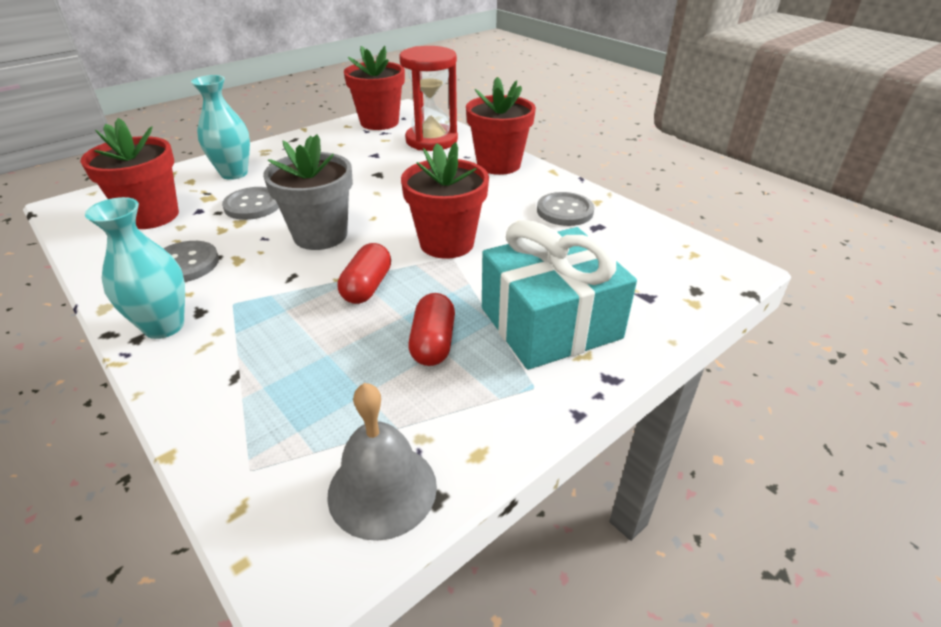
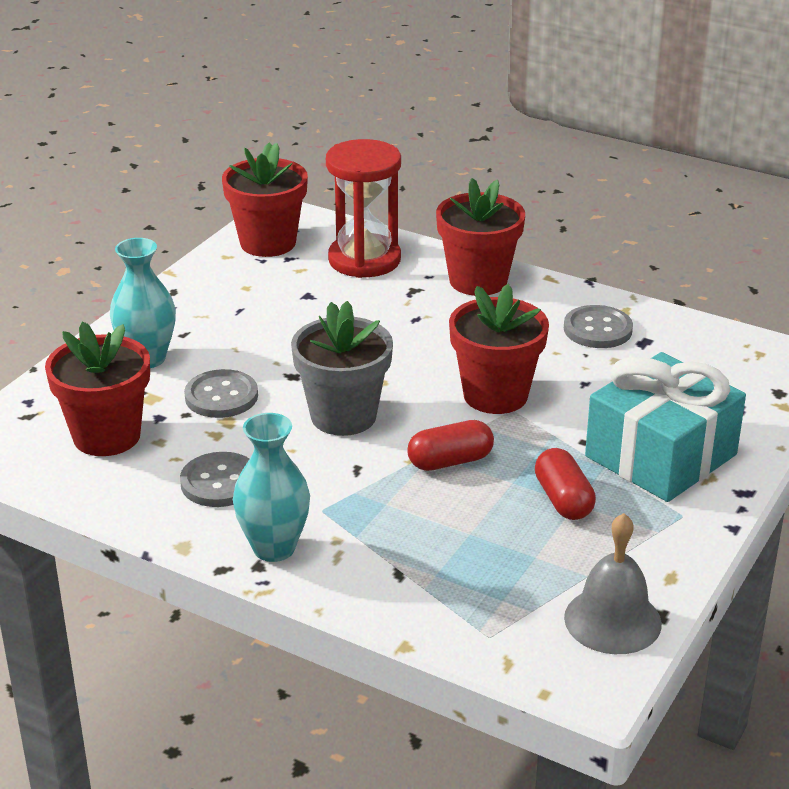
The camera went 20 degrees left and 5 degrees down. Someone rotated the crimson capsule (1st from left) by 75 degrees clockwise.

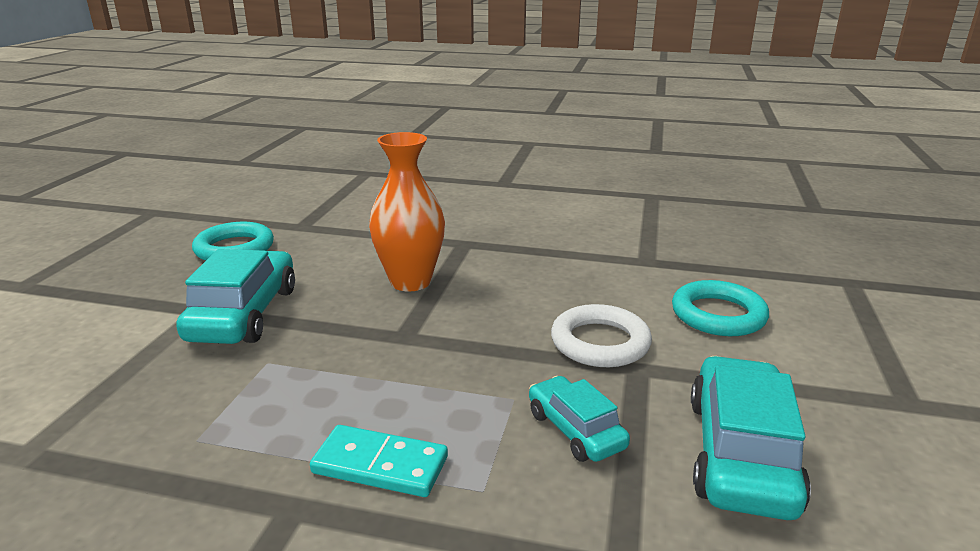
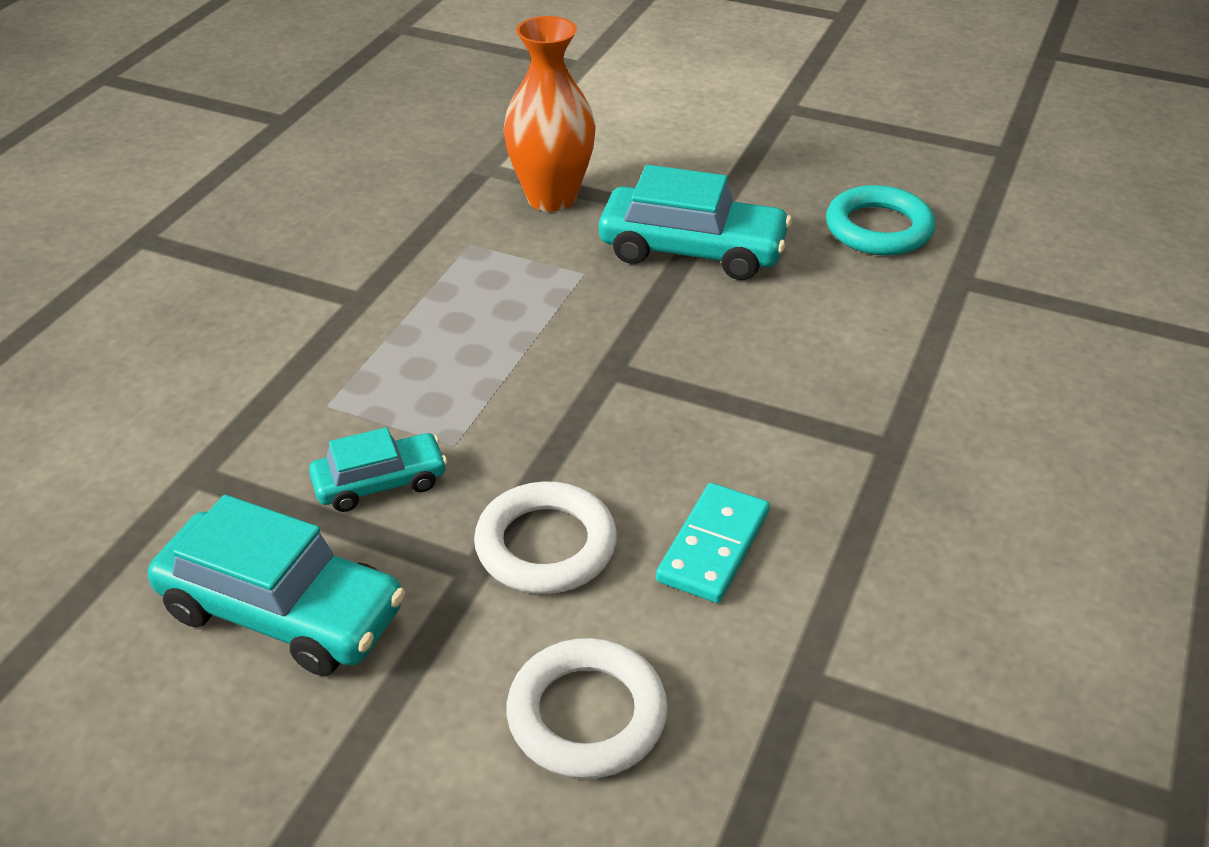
The camera went 100 degrees right and 15 degrees up. Someone carried the bright orange flower vase. Someone repainted the turquoise hoop (2nd from left), which became the white hoop (2nd from left). Someone carried the turquoise domino tile.

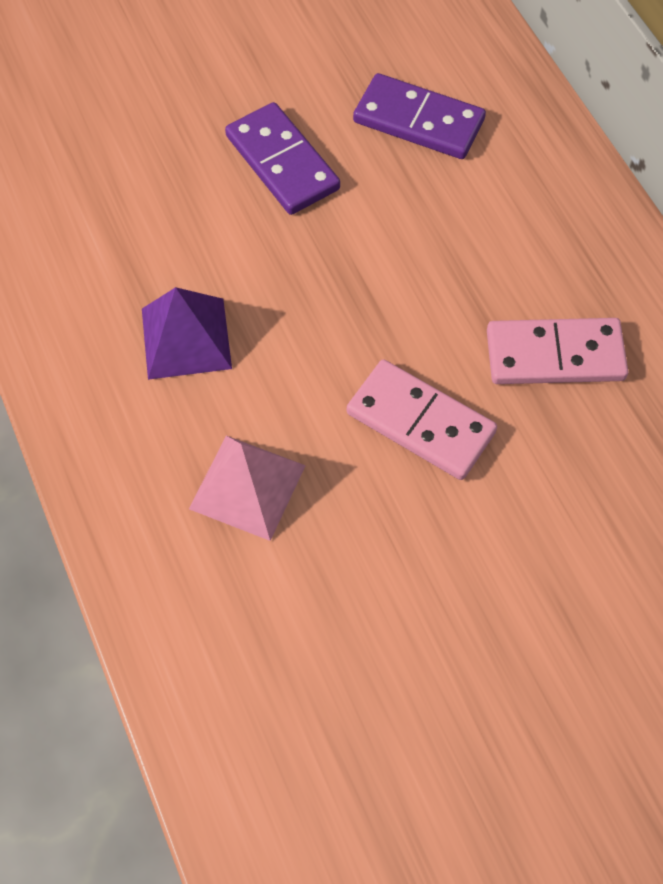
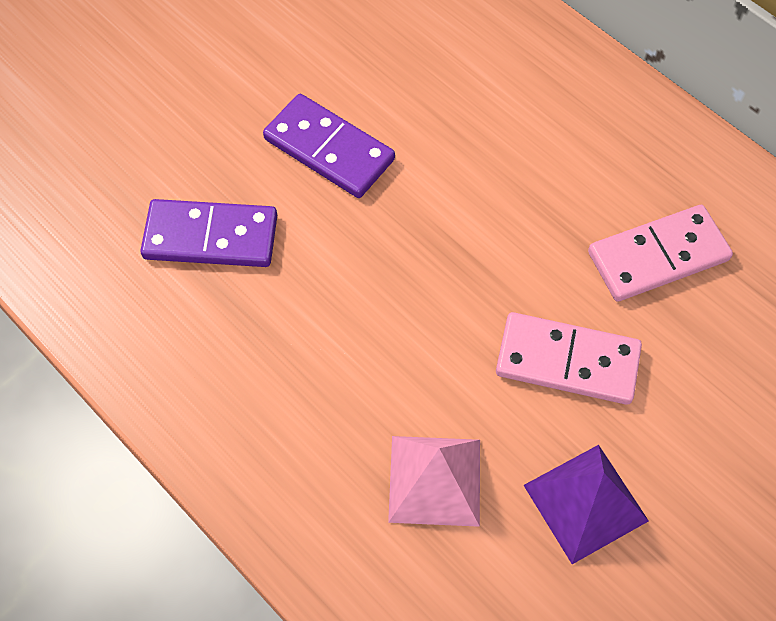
The camera went 20 degrees left and 0 degrees up. Someone carried the purple domino tile (2nd from left in the first image). Someone carried the purple pyramid.

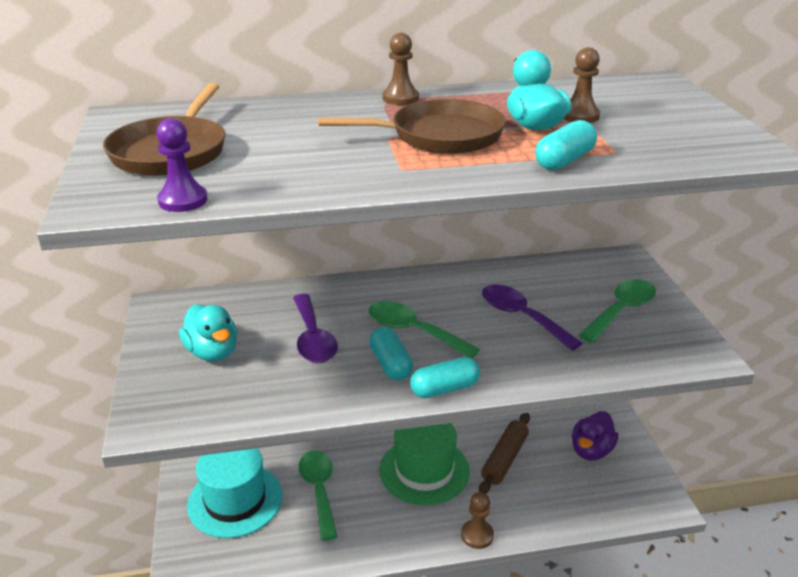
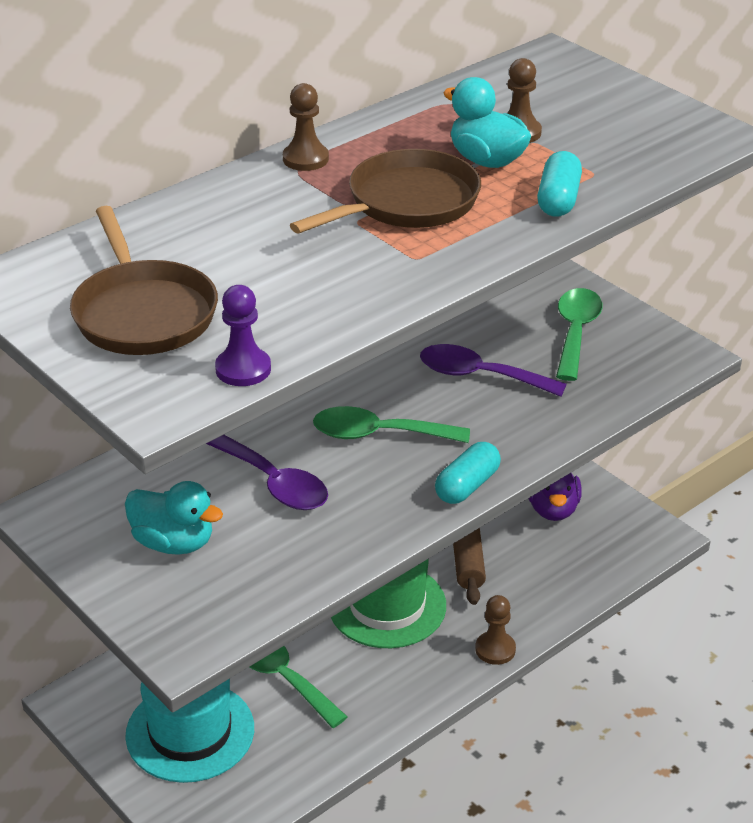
The camera went 30 degrees left and 5 degrees up. Someone took away the turquoise capsule (1st from left).

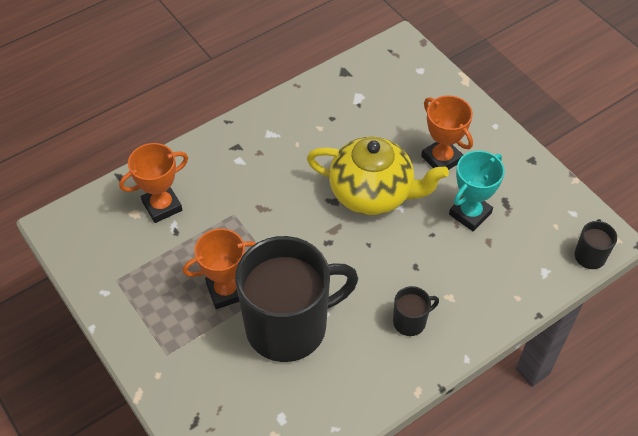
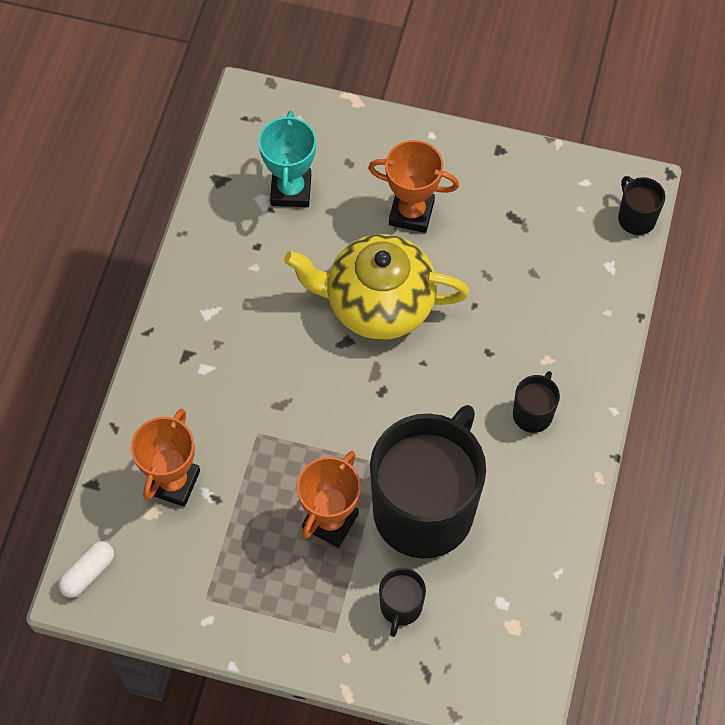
The camera went 40 degrees left and 10 degrees up. Someone put down the white capsule. Someone carried the turquoise award cup. Someone rotated the golden china teapot by 150 degrees counterclockwise. Someone put down the jet-black mug (1st from left).

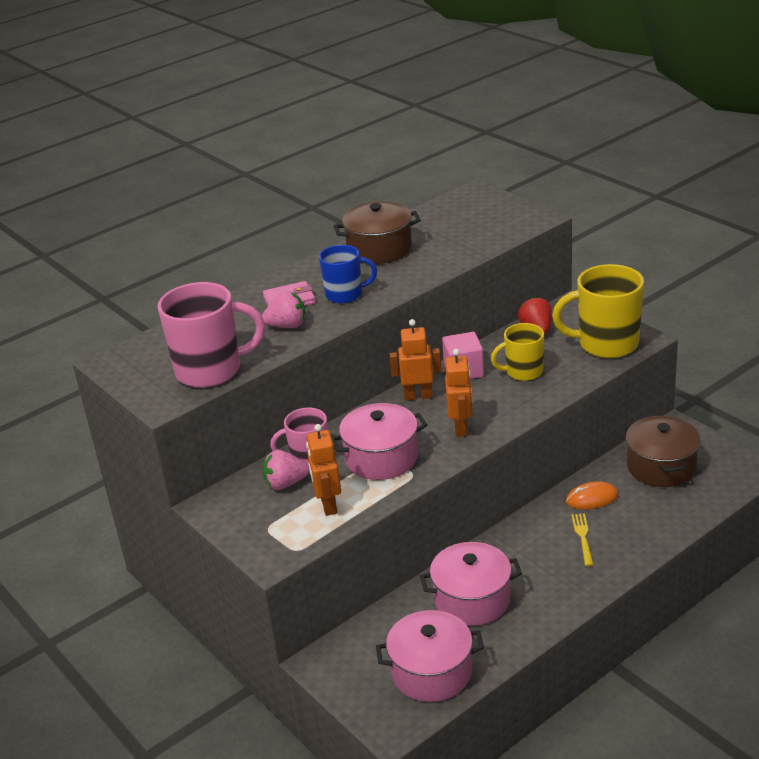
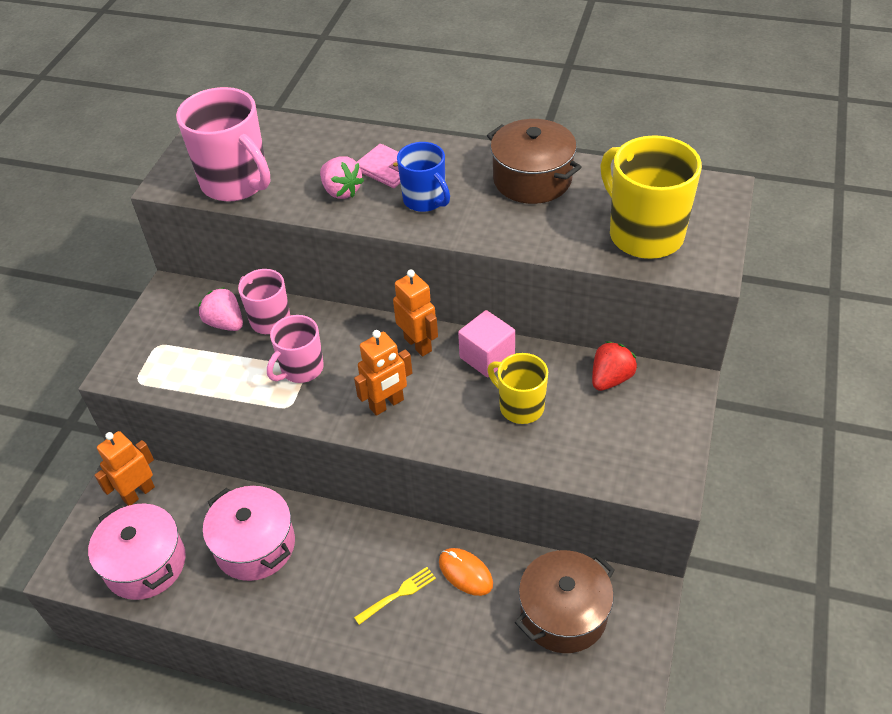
The camera went 55 degrees right and 15 degrees up. Someone carried the bright orange robot (1st from left). Someone swapped the pink cooking pot (1st from left) for the pink mug (3rd from left). Someone carried the golden mug (2nd from left).

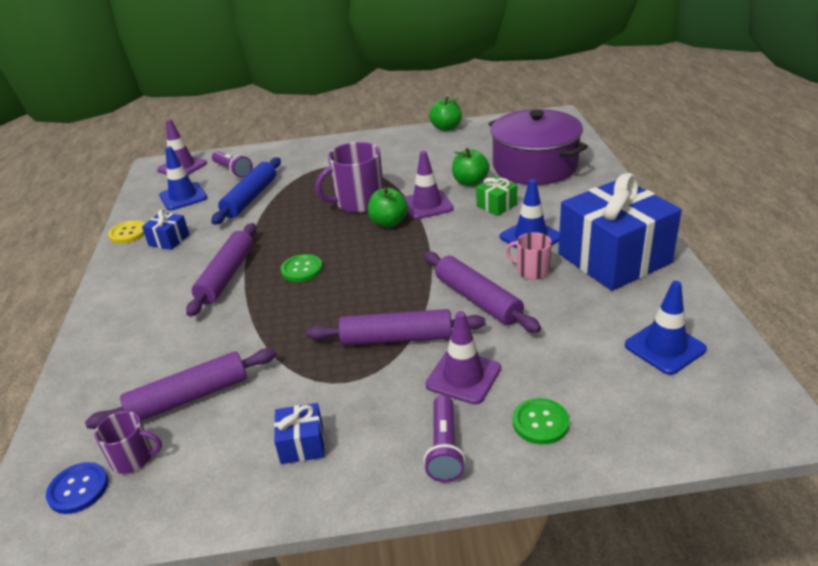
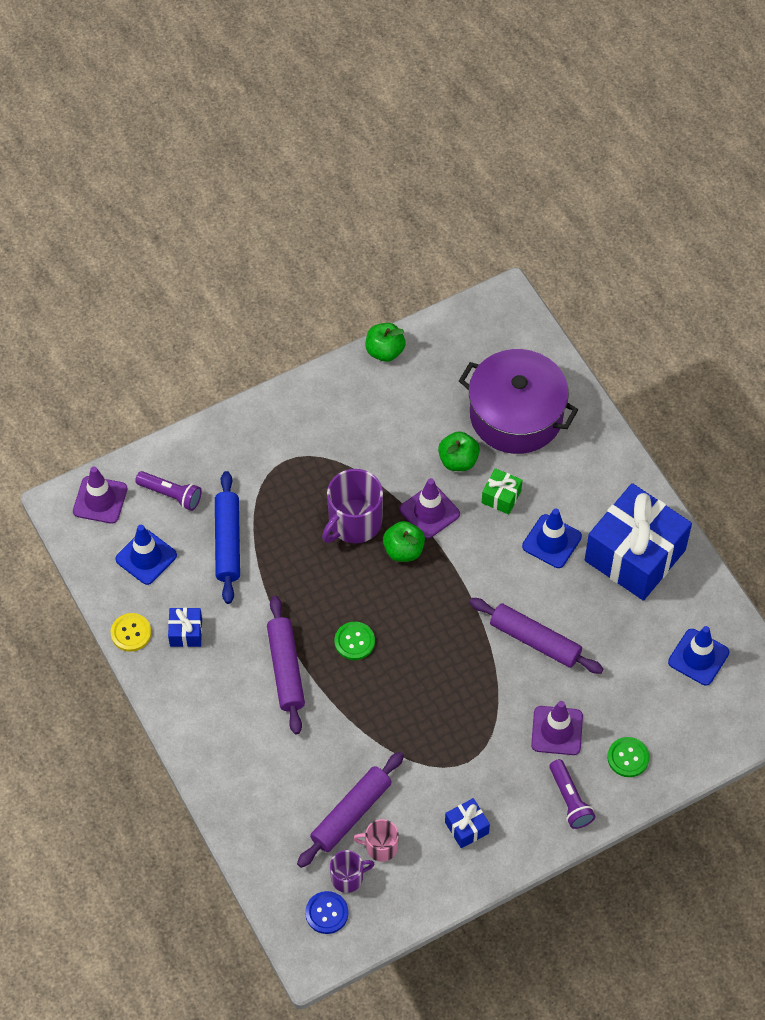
The camera went 25 degrees left and 25 degrees up. Someone carried the pink mug. Someone took away the purple pastry roller (3rd from left).

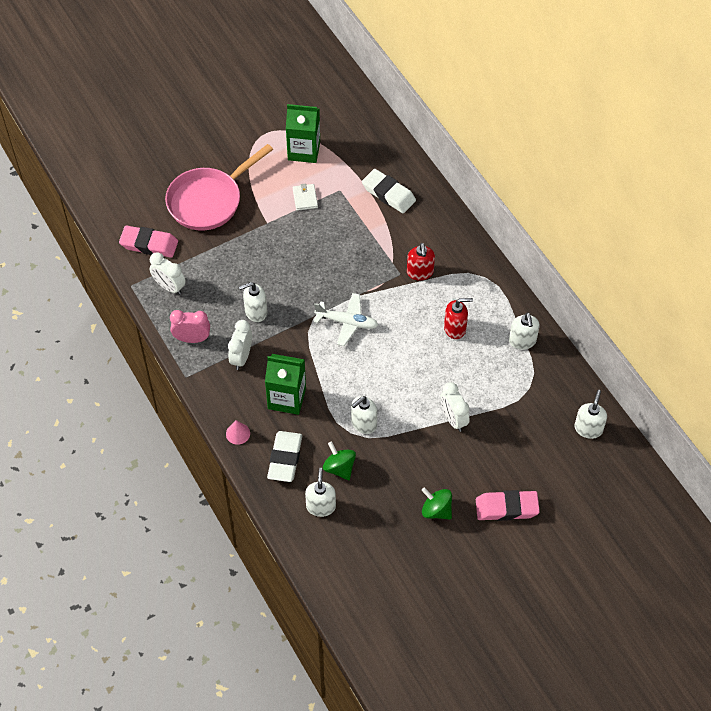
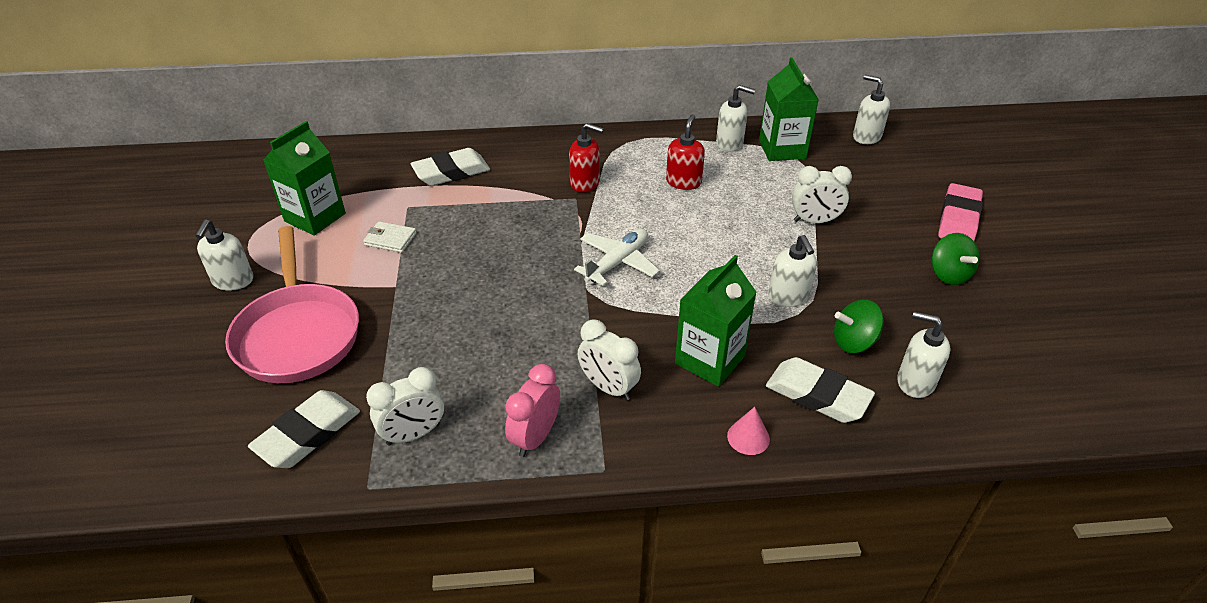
The camera went 65 degrees left and 15 degrees down. Someone carried the white pump bottle (1st from left). Someone repainted the pink gum eraser (1st from left), which became the white gum eraser (1st from left). Someone put down the leaf-green juice carton (3rd from left). Someone rotated the leaf-green toy top (2nd from left) by 75 degrees counterclockwise.

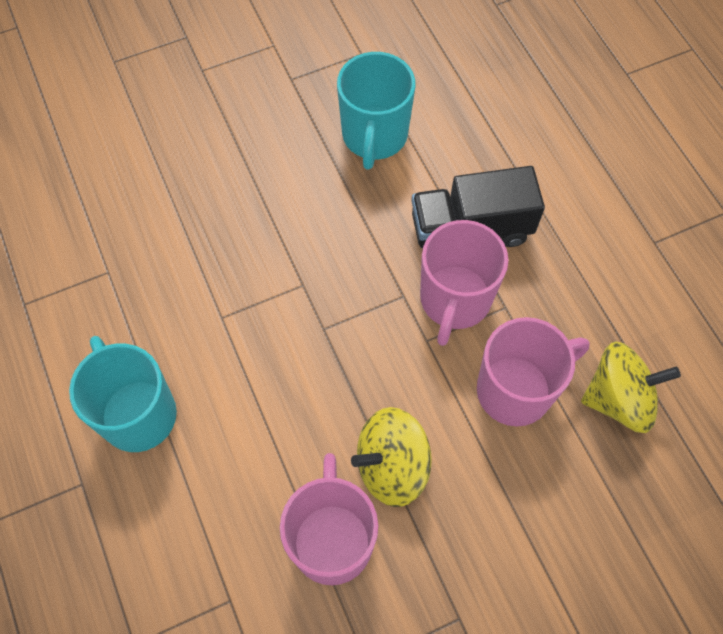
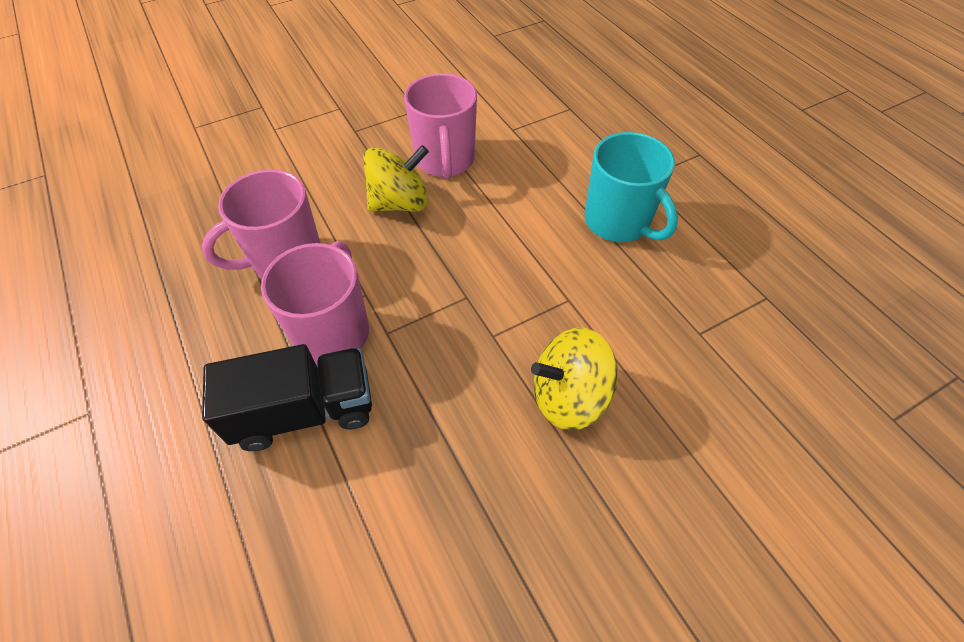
The camera went 175 degrees right and 10 degrees down. Someone carried the golden toy top (2nd from left). Someone took away the turquoise mug (2nd from left).

